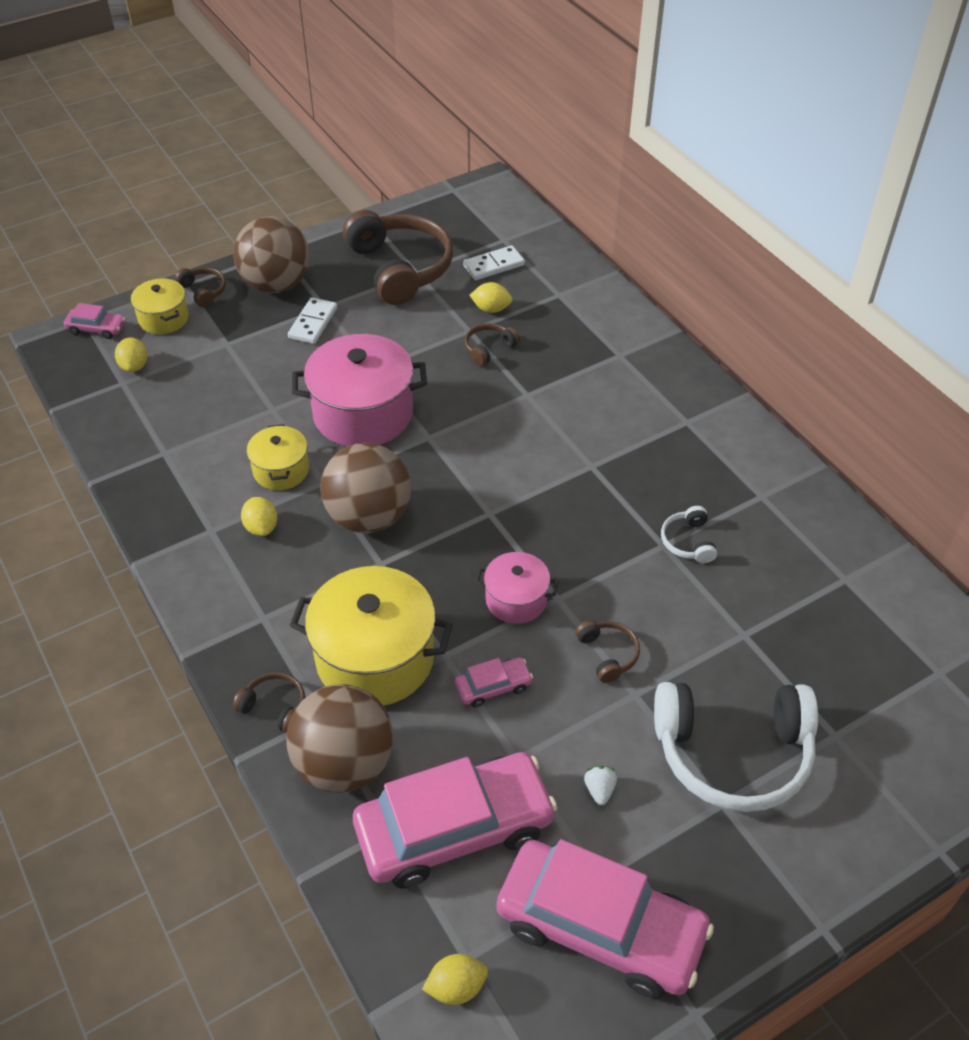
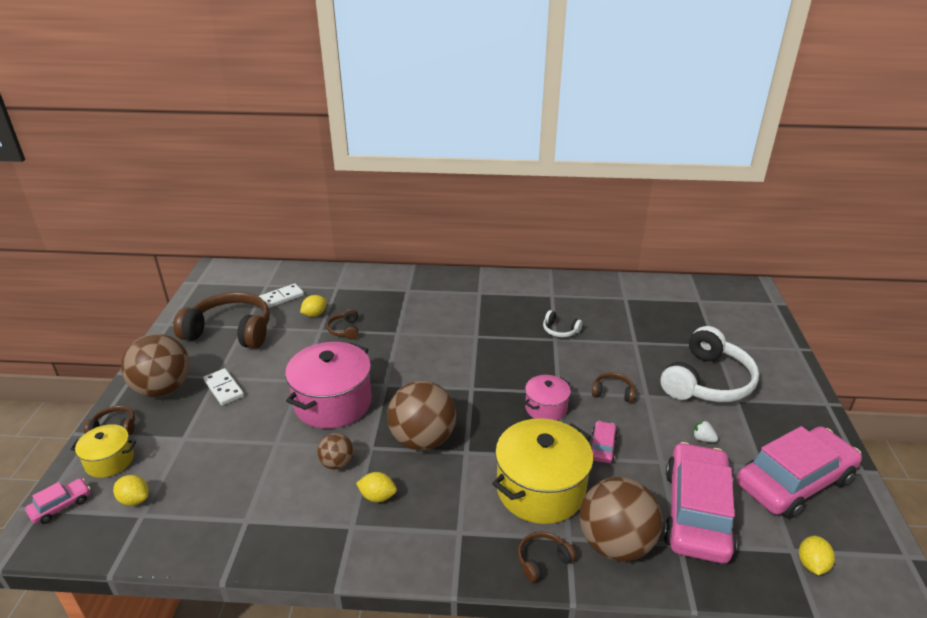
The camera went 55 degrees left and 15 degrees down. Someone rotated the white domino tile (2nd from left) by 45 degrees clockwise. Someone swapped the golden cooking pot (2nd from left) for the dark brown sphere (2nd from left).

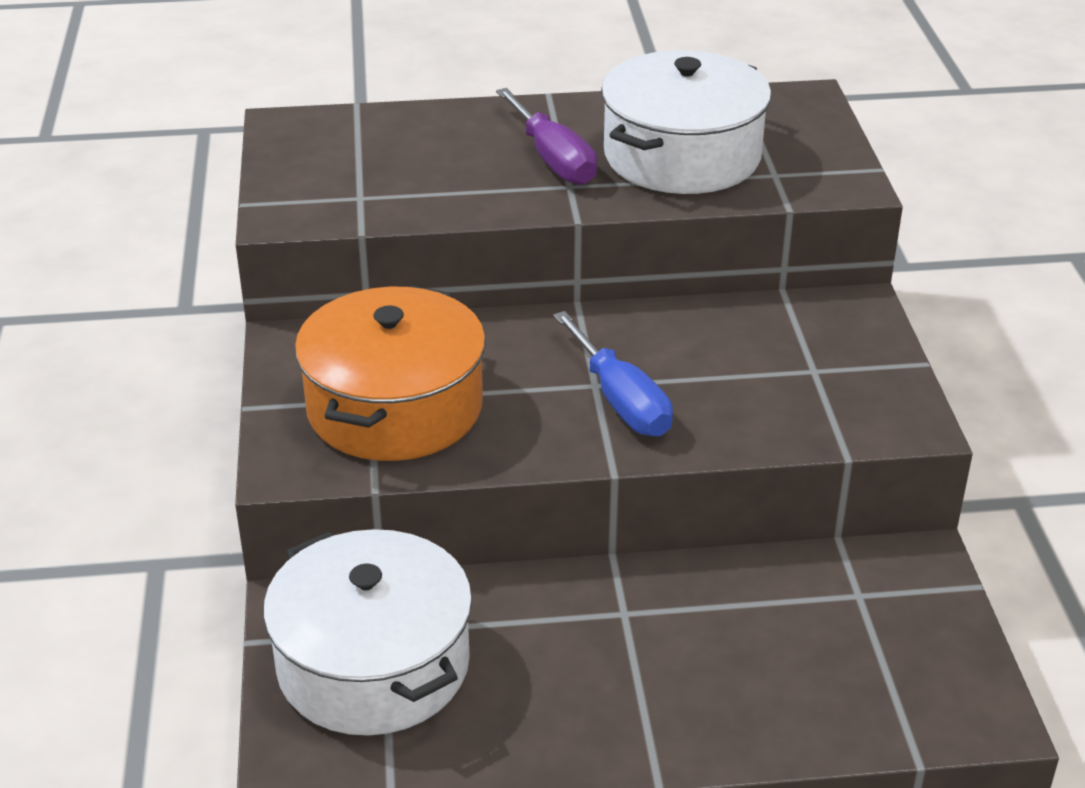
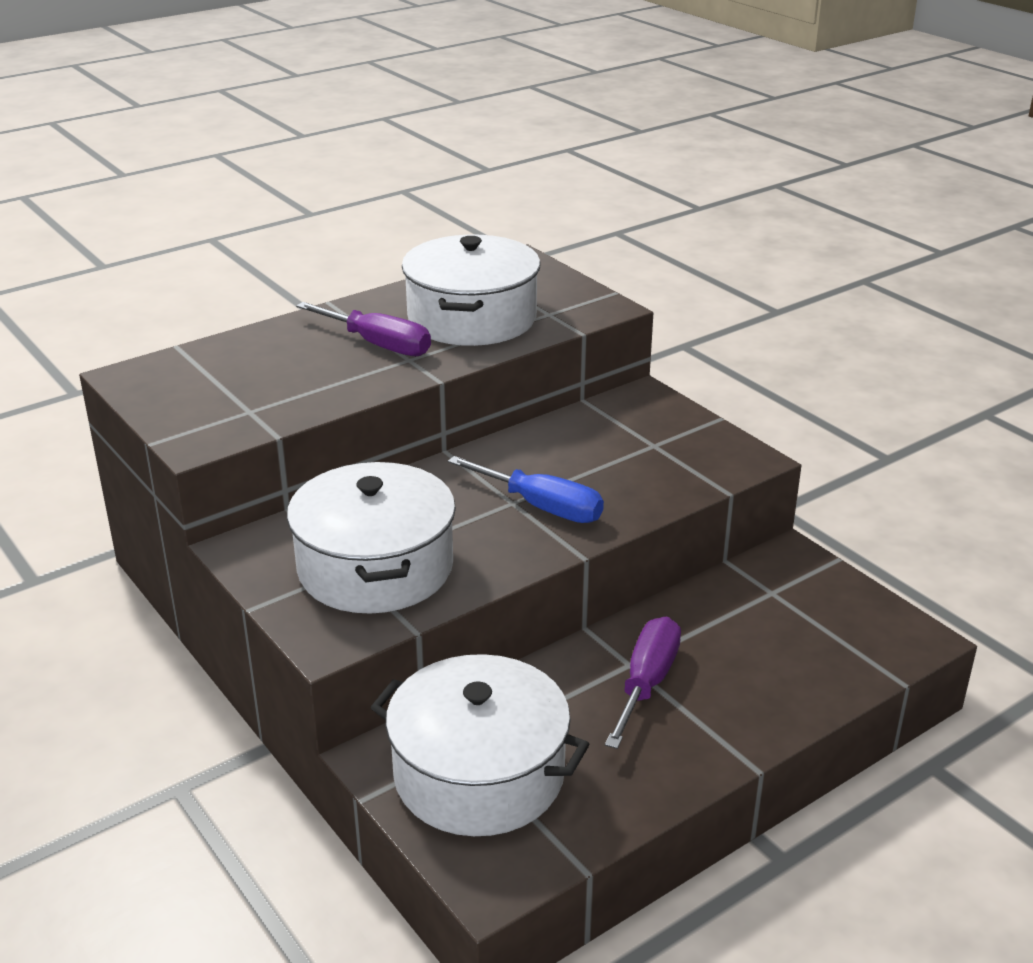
The camera went 30 degrees left and 5 degrees down. Someone repainted the bright orange cooking pot, which became the white cooking pot (1st from left). Someone put down the purple hand screwdriver (2nd from left).

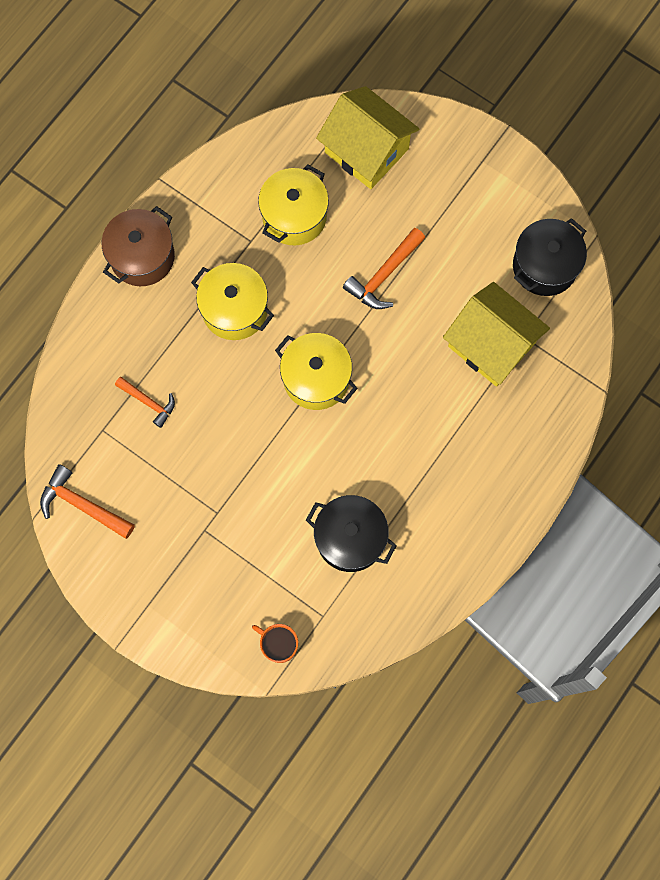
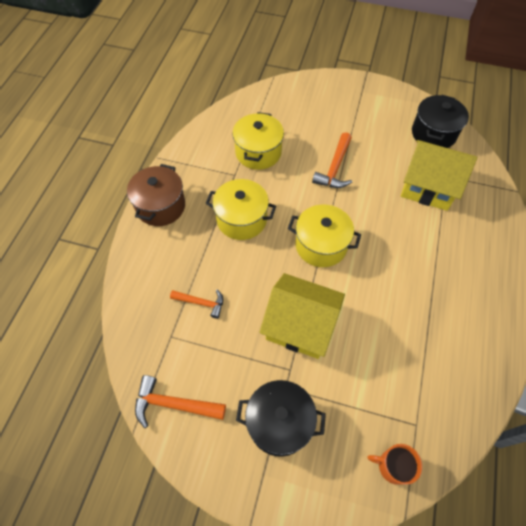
The camera went 20 degrees left and 15 degrees down. Someone carried the jet-black cooking pot (1st from left). Someone carried the golden cottage (1st from left).

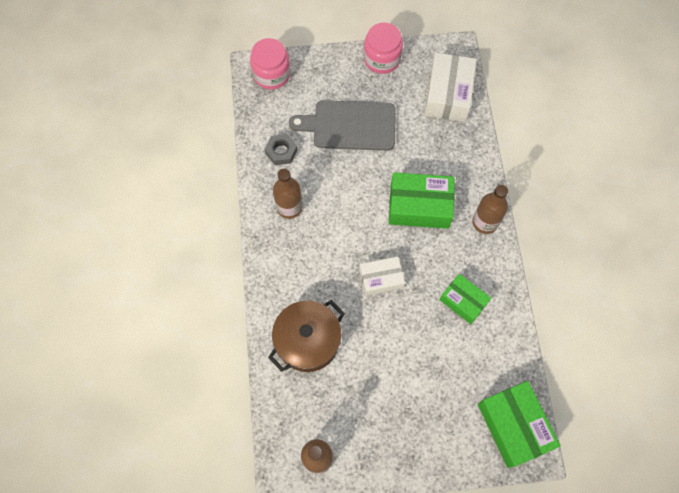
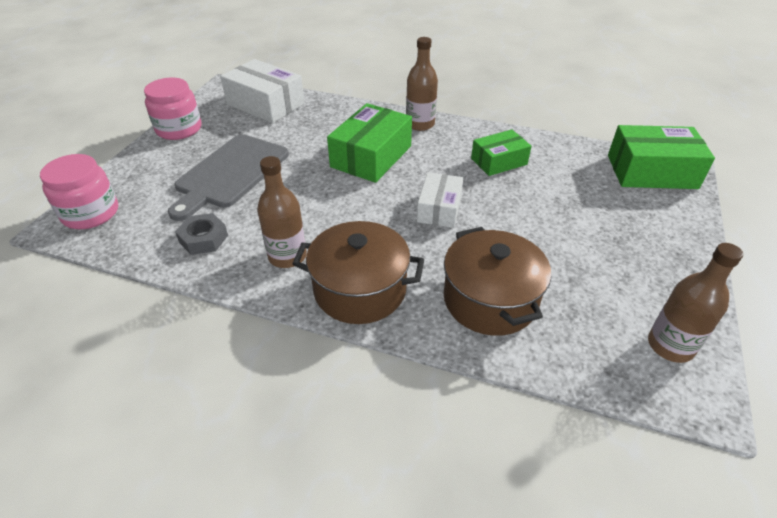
The camera went 65 degrees left and 25 degrees down. Someone put down the dark brown cooking pot (1st from left).

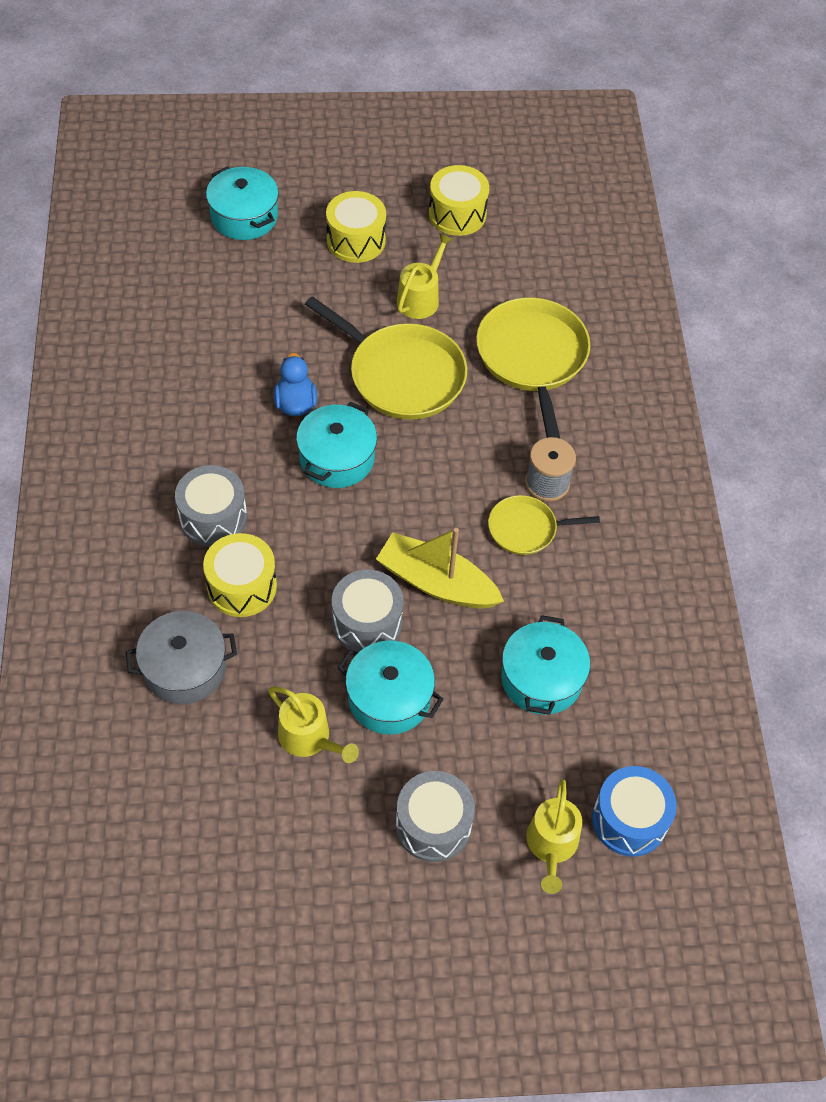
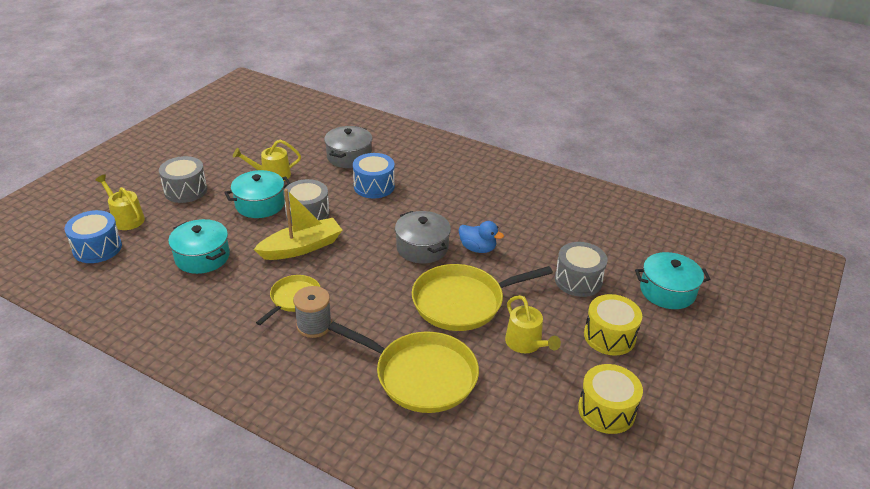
The camera went 125 degrees right and 20 degrees down. Someone repainted the golden toy drum (1st from left), which became the cobalt toy drum (2nd from left). Someone repainted the turquoise cooking pot (2nd from left), which became the grey cooking pot (2nd from left). Someone carried the grey toy drum (1st from left in the first image).

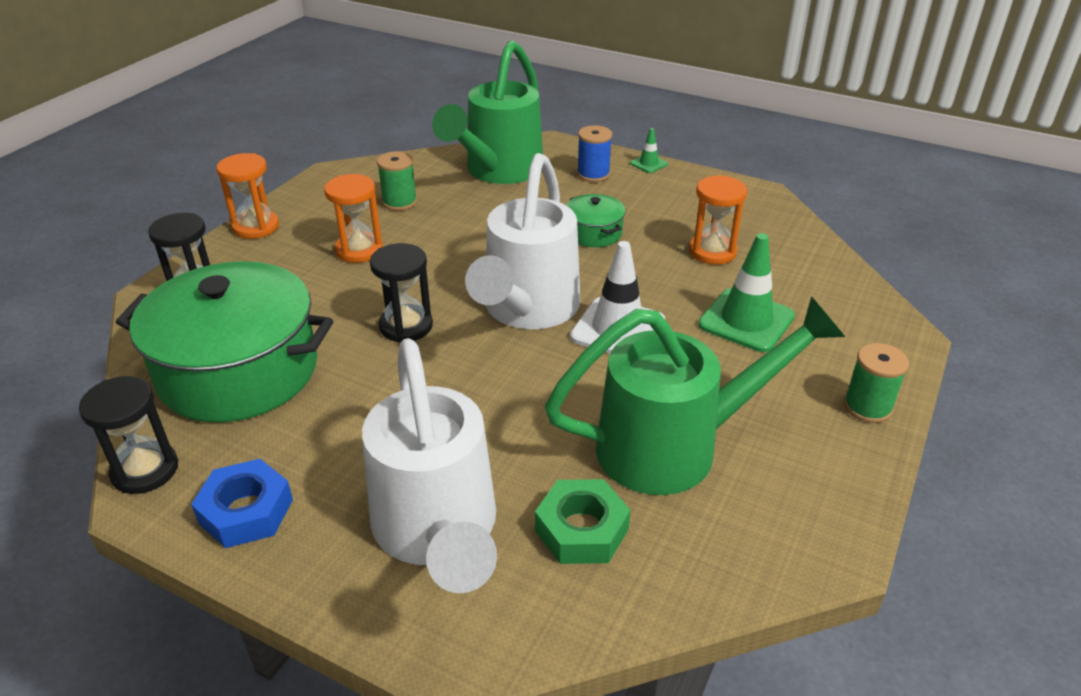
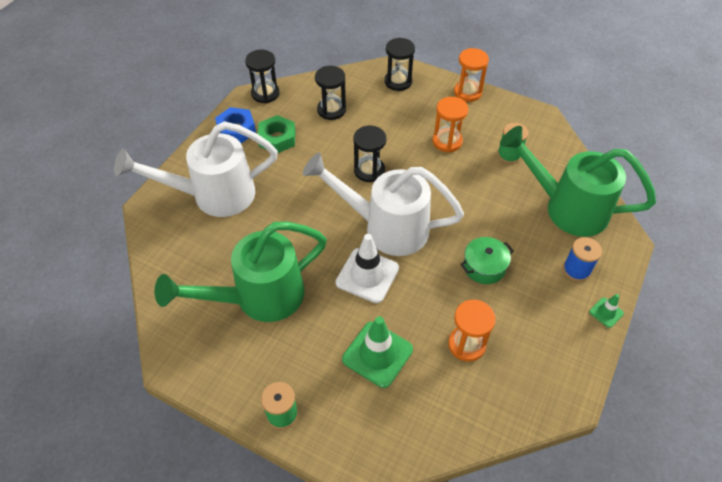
The camera went 90 degrees right and 15 degrees up. Someone rotated the leaf-green sprinkling can (2nd from left in the first image) by 75 degrees clockwise. Someone carried the leaf-green hexagon nut. Someone swapped the leaf-green cooking pot (1st from left) for the jet-black hourglass (2nd from left).

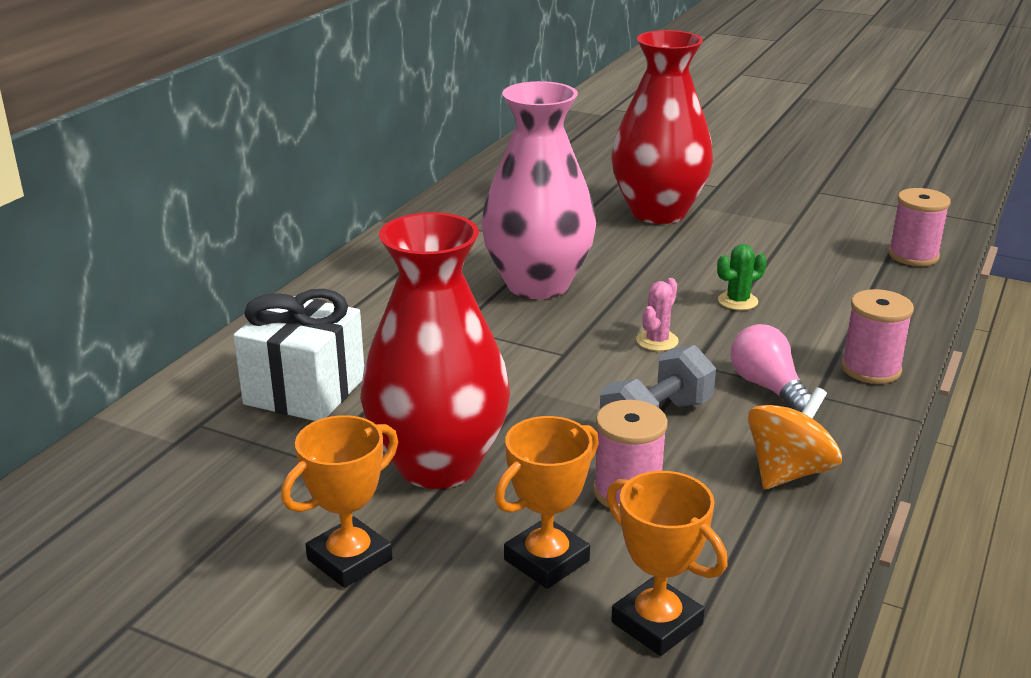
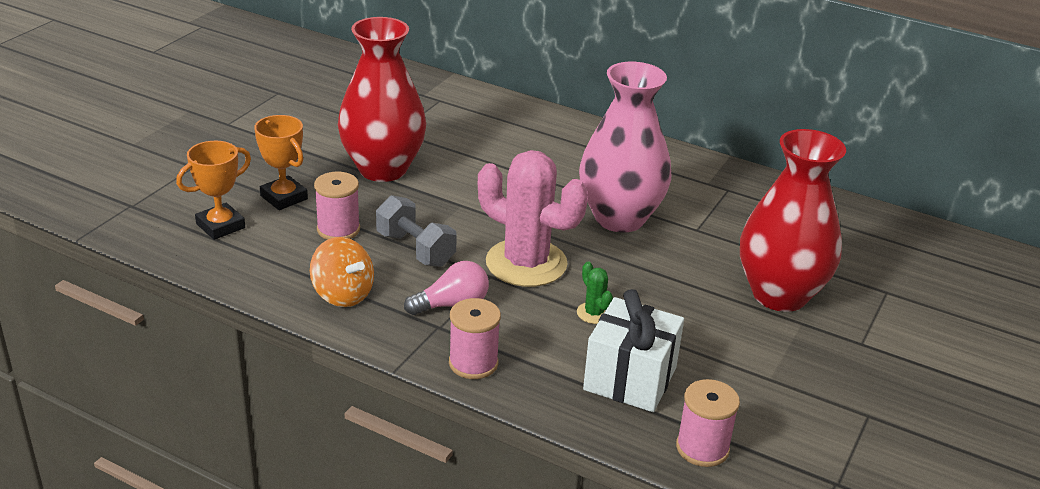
The camera went 90 degrees right and 5 degrees up. Someone scaled the pink saguaro cactus by 2.46. Someone carried the white gift. Someone took away the bright orange award cup (1st from left).

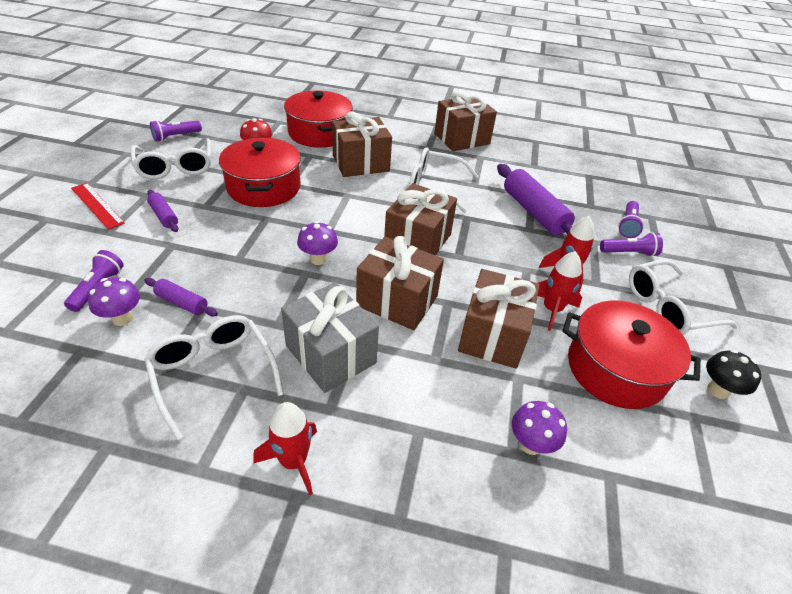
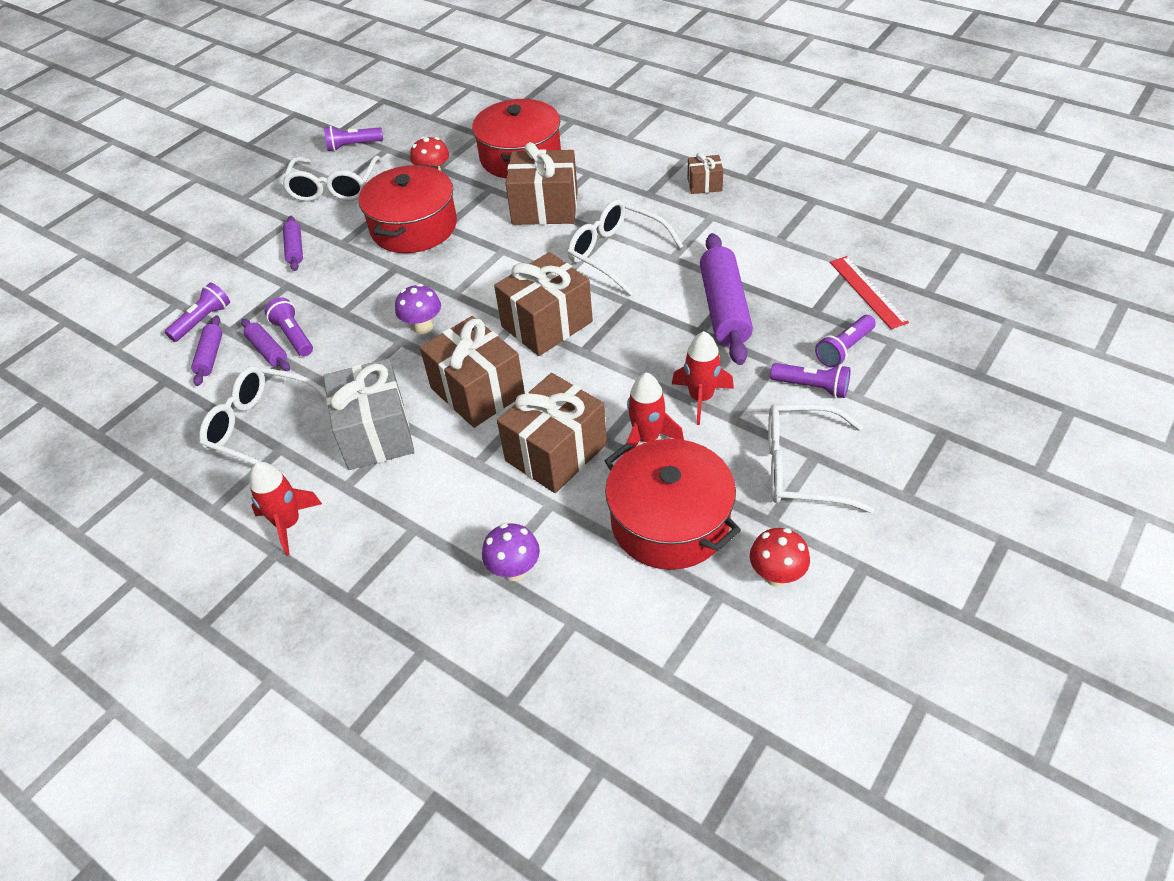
The camera went 30 degrees right and 5 degrees up. Someone swapped the purple toadstool (1st from left) for the purple pastry roller (1st from left). Someone rotated the white eyeglasses (2nd from left in the first image) by 60 degrees counterclockwise. Someone put down the purple pocket torch (2nd from left). Someone scaled the dark brown gift (4th from left in the first image) by 0.51. Someone repainted the jet-black toadstool, which became the crimson toadstool (2nd from left). Someone carried the crimson measuring stick.

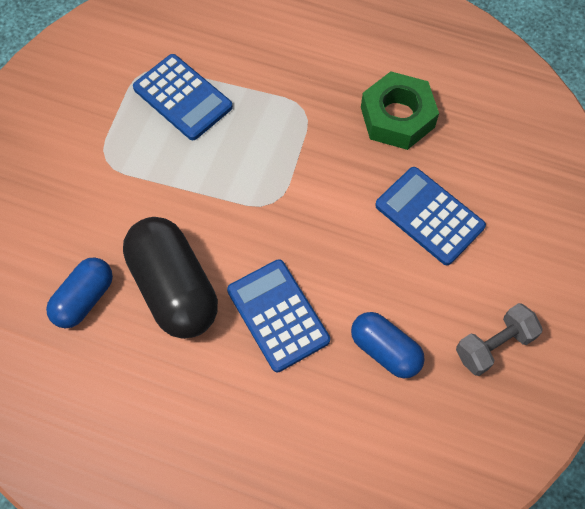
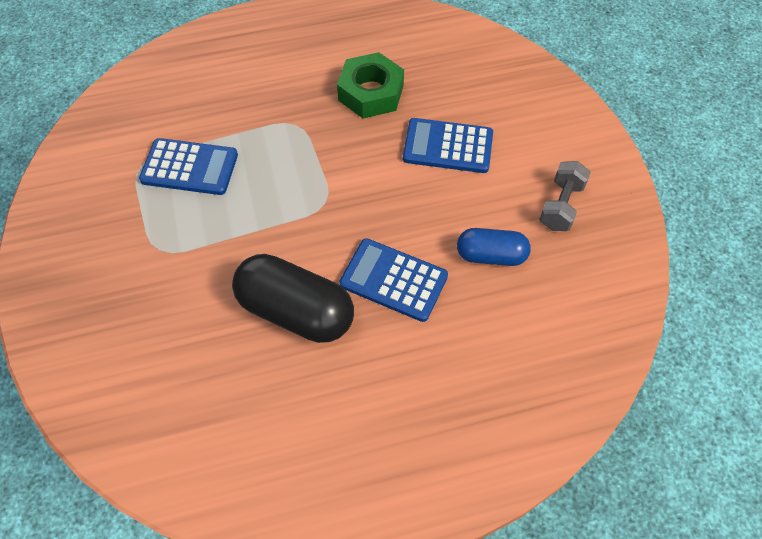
The camera went 35 degrees left and 5 degrees down. Someone took away the cobalt capsule (1st from left).

